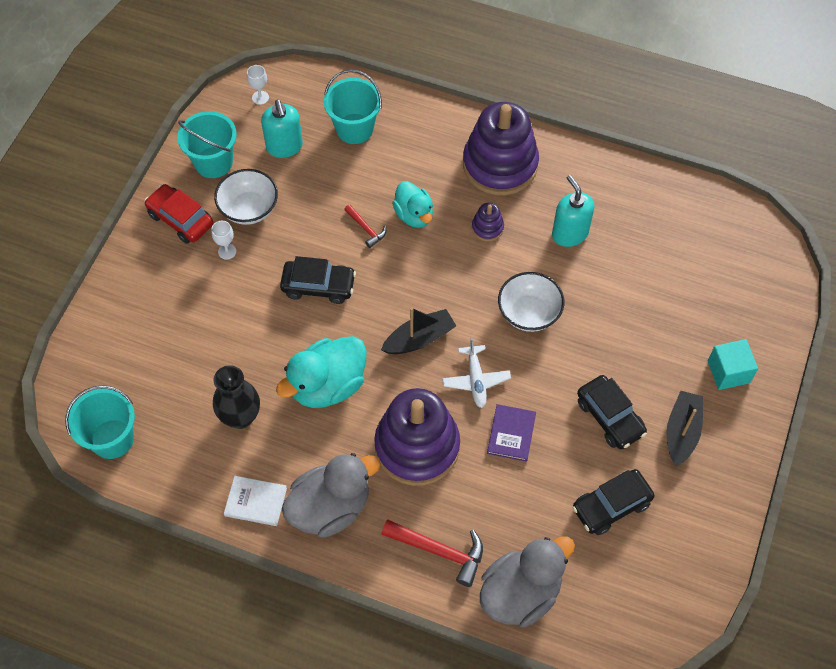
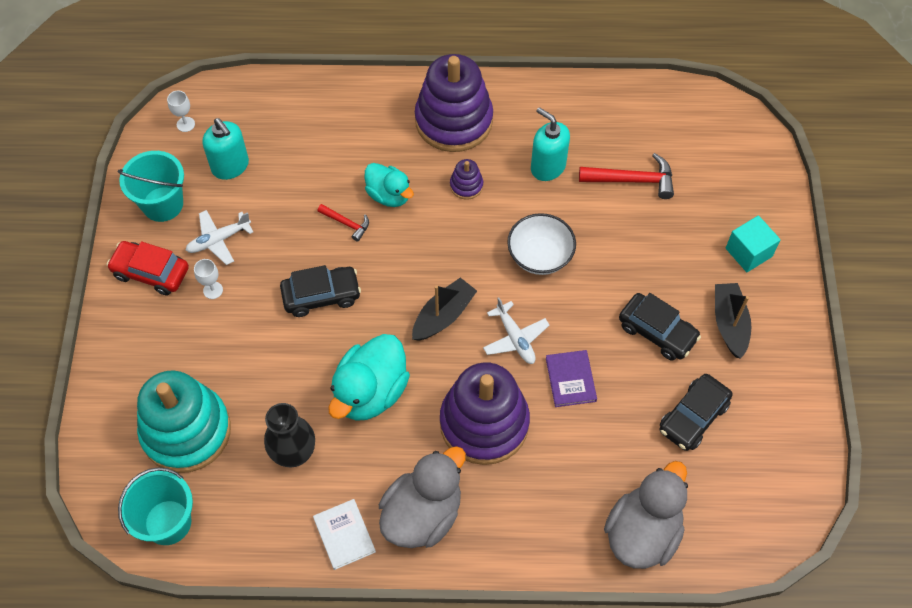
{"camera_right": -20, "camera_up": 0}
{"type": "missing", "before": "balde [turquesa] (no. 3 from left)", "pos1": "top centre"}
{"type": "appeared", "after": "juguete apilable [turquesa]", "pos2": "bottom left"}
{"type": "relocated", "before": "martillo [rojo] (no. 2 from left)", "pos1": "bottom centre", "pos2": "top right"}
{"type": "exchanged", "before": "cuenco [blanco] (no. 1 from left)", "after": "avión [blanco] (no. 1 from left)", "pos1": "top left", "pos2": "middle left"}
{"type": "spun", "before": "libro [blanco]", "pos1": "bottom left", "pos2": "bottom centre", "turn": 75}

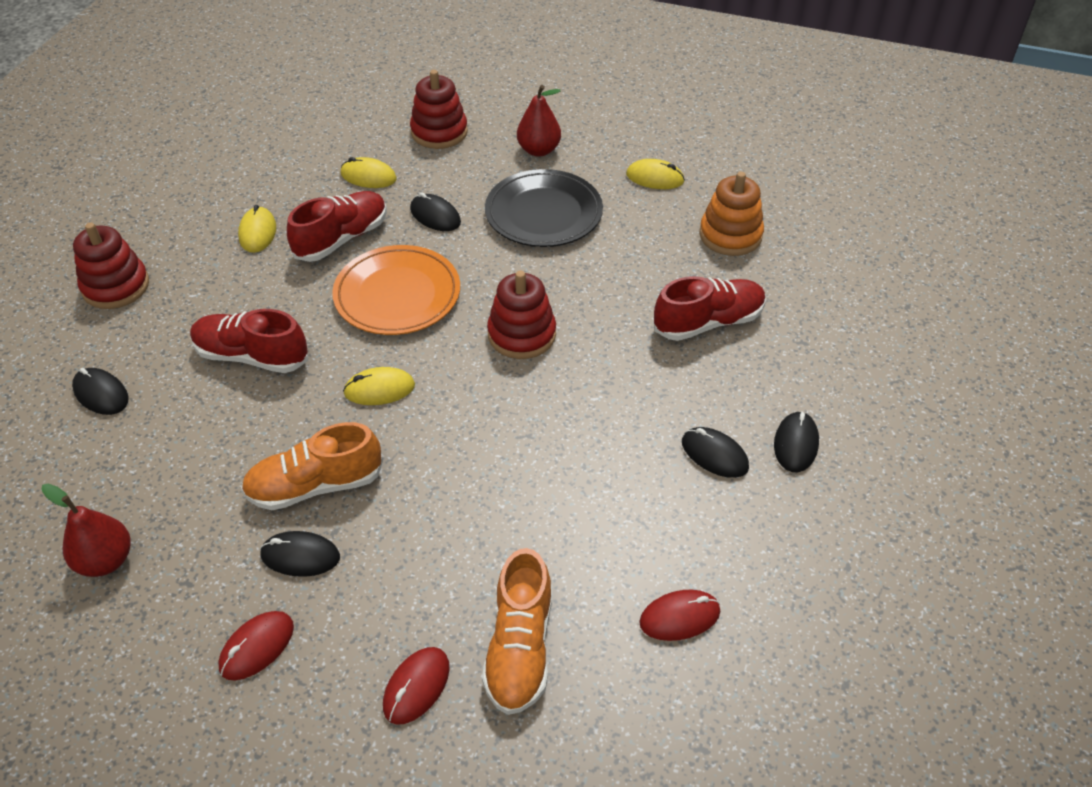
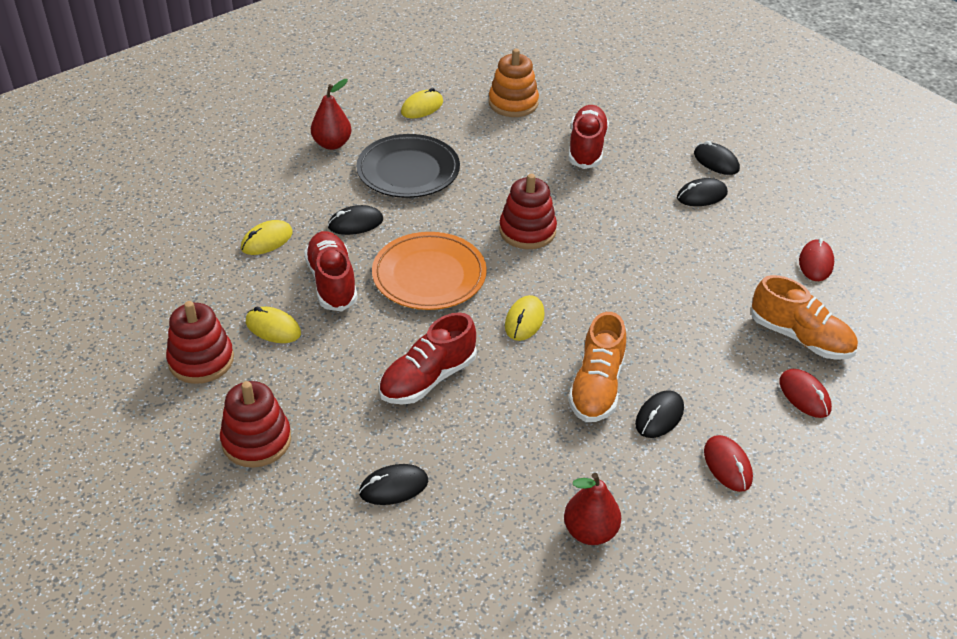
{"camera_right": -60, "camera_up": -5}
{"type": "relocated", "before": "juguete apilable [rojo] (no. 2 from left in the first image)", "after": "juguete apilable [rojo] (no. 1 from left)", "pos1": "top centre", "pos2": "middle left"}

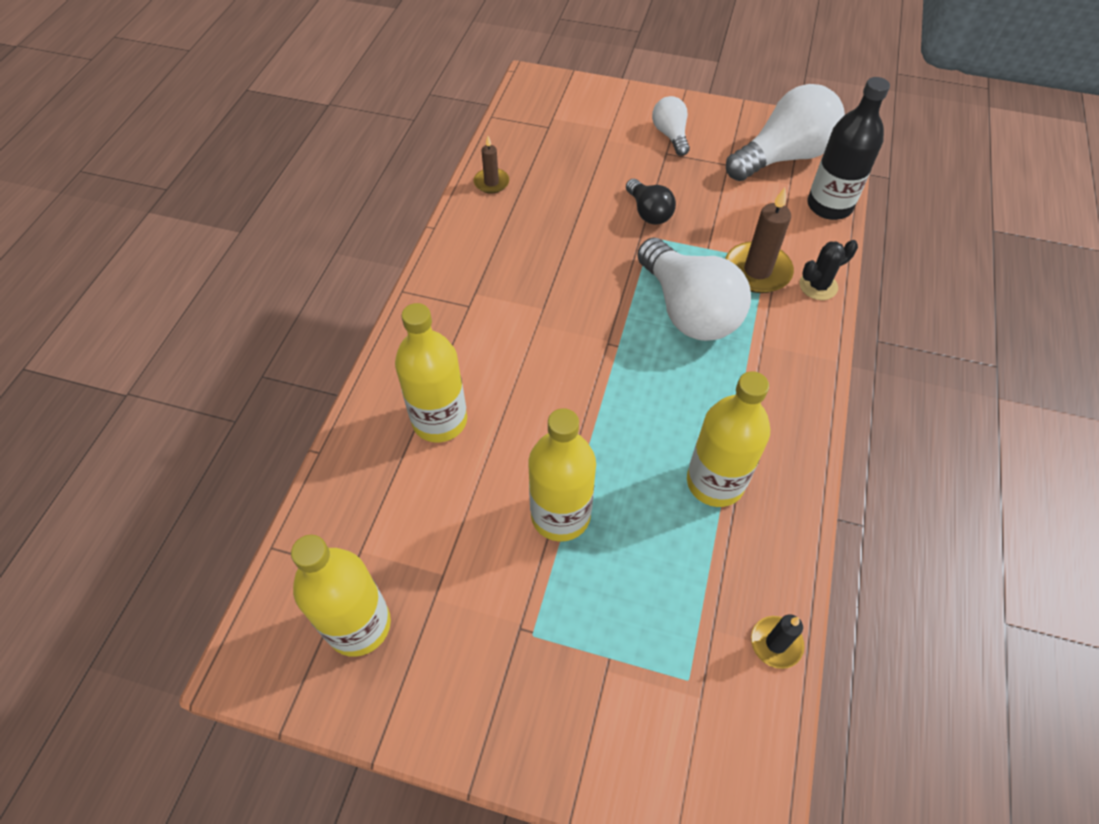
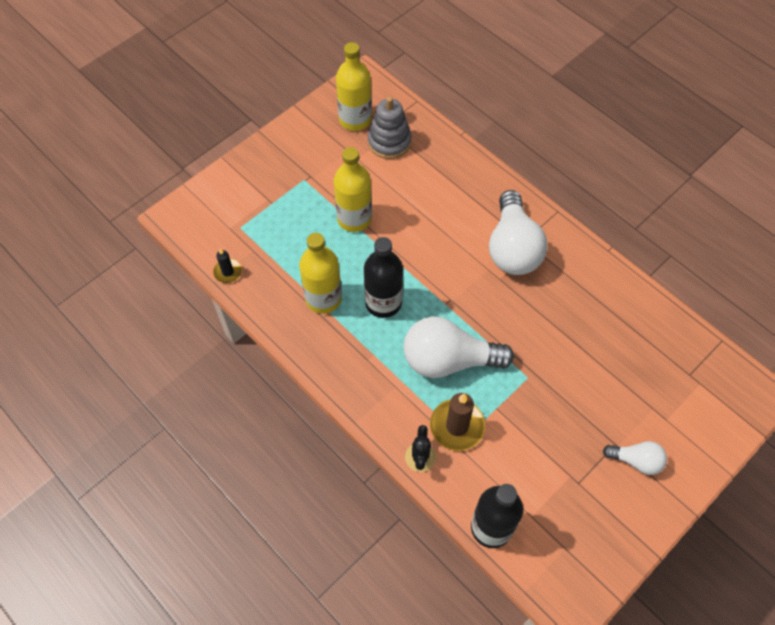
{"camera_right": 120, "camera_up": 5}
{"type": "missing", "before": "botella [amarillo] (no. 2 from left)", "pos1": "centre"}
{"type": "missing", "before": "vela [marrón] (no. 1 from left)", "pos1": "top centre"}
{"type": "missing", "before": "bombilla [negro]", "pos1": "top centre"}
{"type": "appeared", "after": "botella [negro] (no. 1 from left)", "pos2": "centre"}
{"type": "appeared", "after": "juguete apilable [gris]", "pos2": "top centre"}
{"type": "relocated", "before": "bombilla [blanco] (no. 3 from left in the first image)", "after": "bombilla [blanco] (no. 2 from left)", "pos1": "top right", "pos2": "middle right"}

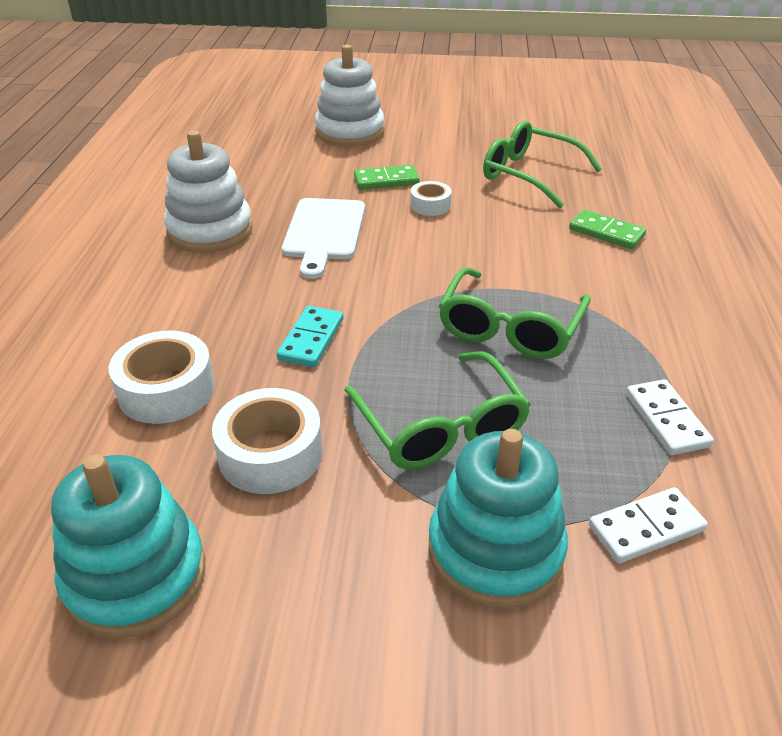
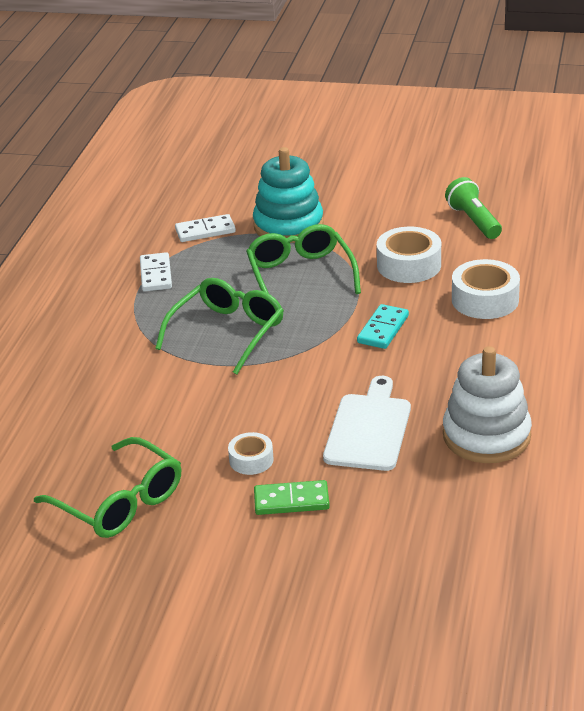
{"camera_right": -170, "camera_up": -5}
{"type": "missing", "before": "juguete apilable [blanco] (no. 2 from left)", "pos1": "top centre"}
{"type": "missing", "before": "ficha de dominó [verde] (no. 2 from left)", "pos1": "top right"}
{"type": "exchanged", "before": "juguete apilable [turquesa] (no. 1 from left)", "after": "lámpara de mano [verde]", "pos1": "bottom left", "pos2": "top right"}

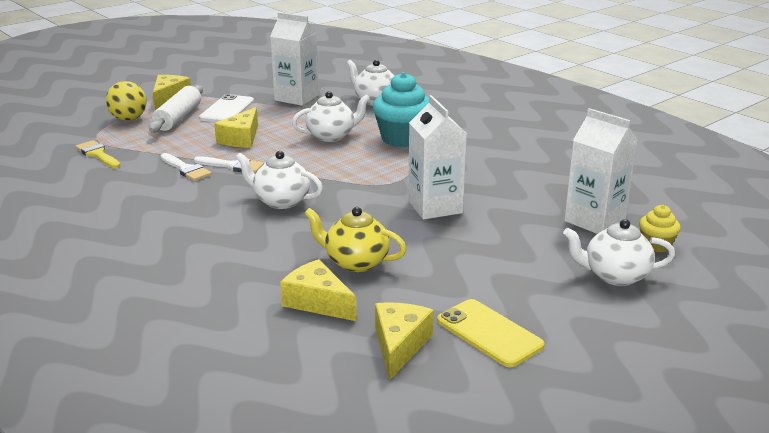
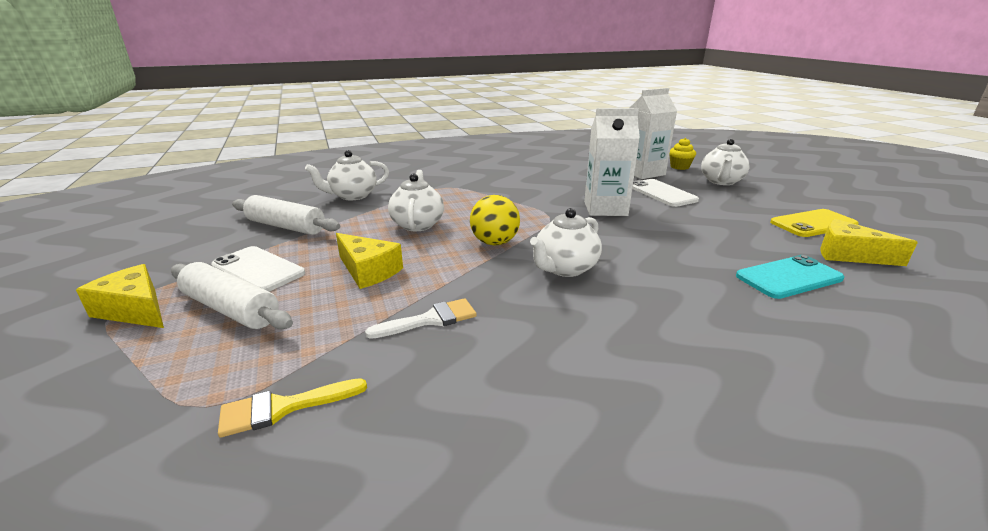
{"camera_right": -70, "camera_up": 0}
{"type": "missing", "before": "pincel [blanco] (no. 2 from left)", "pos1": "middle left"}
{"type": "missing", "before": "tetera [amarillo]", "pos1": "centre"}
{"type": "missing", "before": "magdalena [turquesa]", "pos1": "top centre"}
{"type": "appeared", "after": "móvil [blanco] (no. 2 from left)", "pos2": "middle right"}
{"type": "relocated", "before": "pelota [amarillo]", "pos1": "top left", "pos2": "centre"}
{"type": "exchanged", "before": "cartón de leche [blanco] (no. 1 from left)", "after": "rodillo [blanco] (no. 2 from left)", "pos1": "top centre", "pos2": "middle left"}
{"type": "exchanged", "before": "queso [amarillo] (no. 3 from left)", "after": "móvil [turquesa]", "pos1": "bottom centre", "pos2": "middle right"}

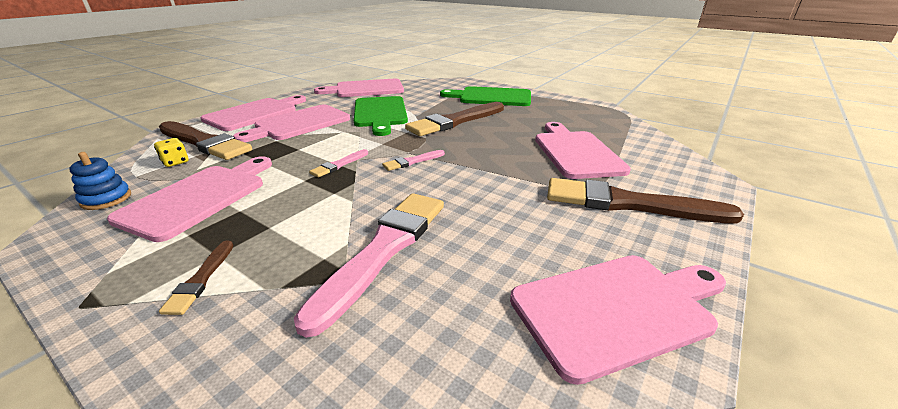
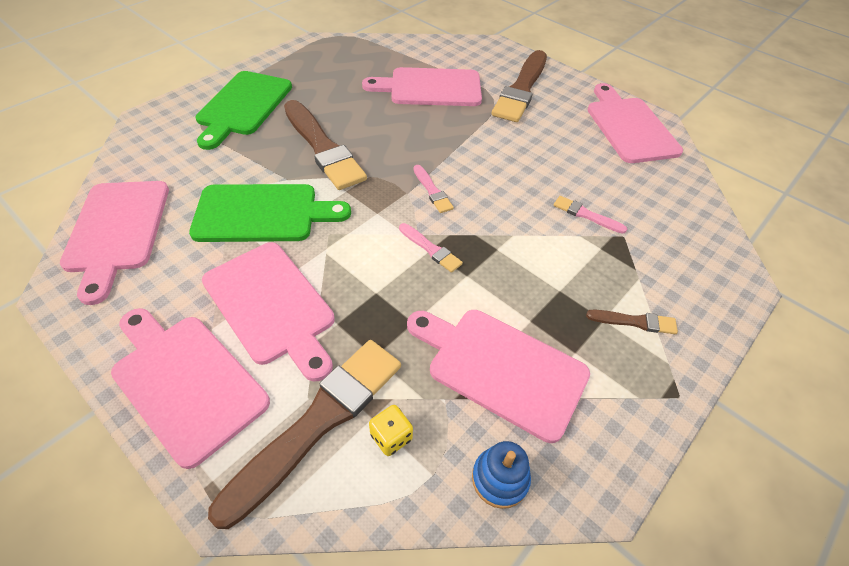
{"camera_right": -85, "camera_up": 20}
{"type": "size", "before": "pincel [rosa] (no. 2 from left in the first image)", "pos1": "centre", "pos2": "middle right", "scale": 0.45}

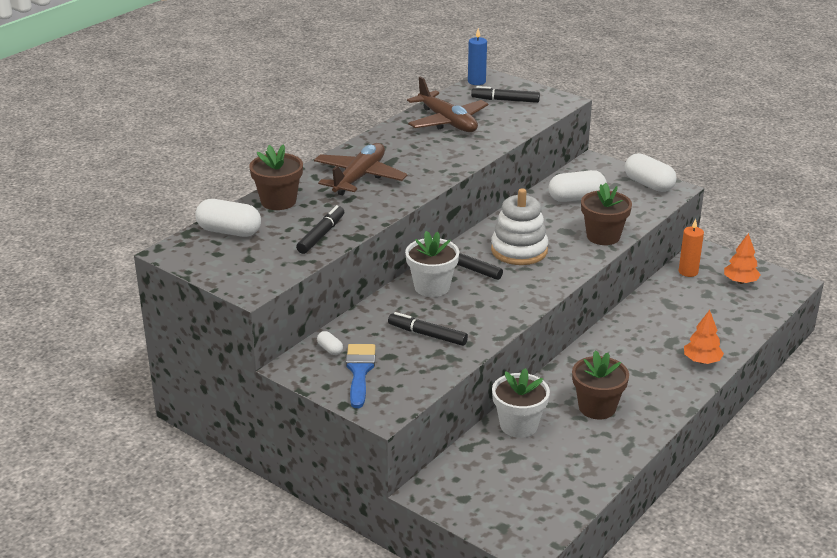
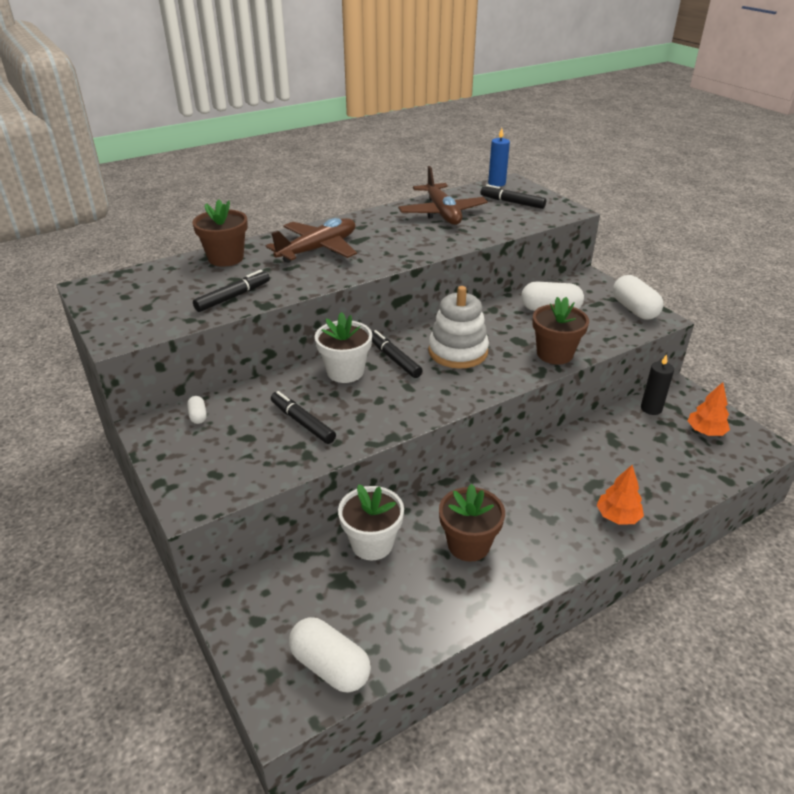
{"camera_right": 20, "camera_up": 5}
{"type": "missing", "before": "pincel [azul]", "pos1": "bottom centre"}
{"type": "relocated", "before": "cápsula [blanco] (no. 1 from left in the first image)", "after": "cápsula [blanco] (no. 2 from left)", "pos1": "middle left", "pos2": "bottom centre"}
{"type": "colour", "before": "vela [naranja]", "after": "vela [negro]", "pos1": "middle right", "pos2": "middle right"}

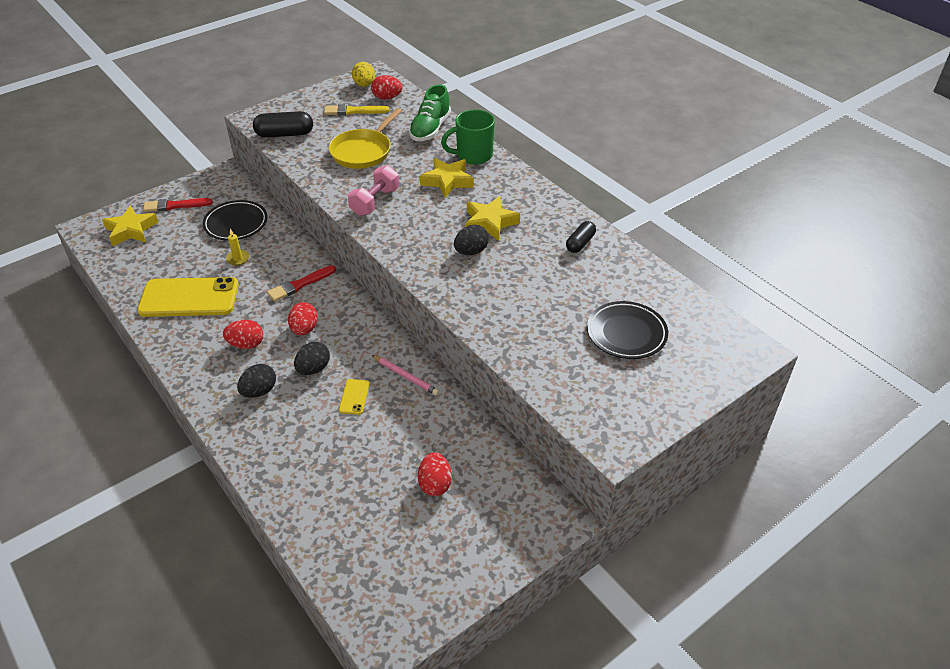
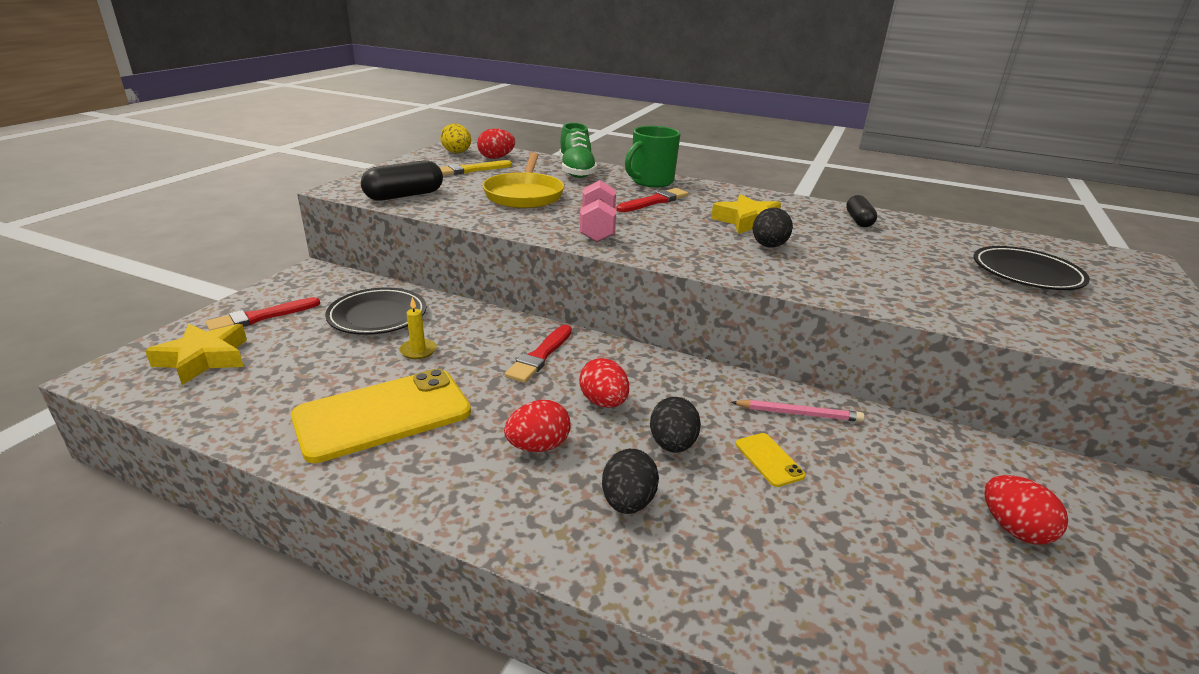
{"camera_right": -30, "camera_up": -15}
{"type": "exchanged", "before": "estrella [amarillo] (no. 2 from left)", "after": "pincel [rojo] (no. 3 from left)", "pos1": "top centre", "pos2": "top centre"}

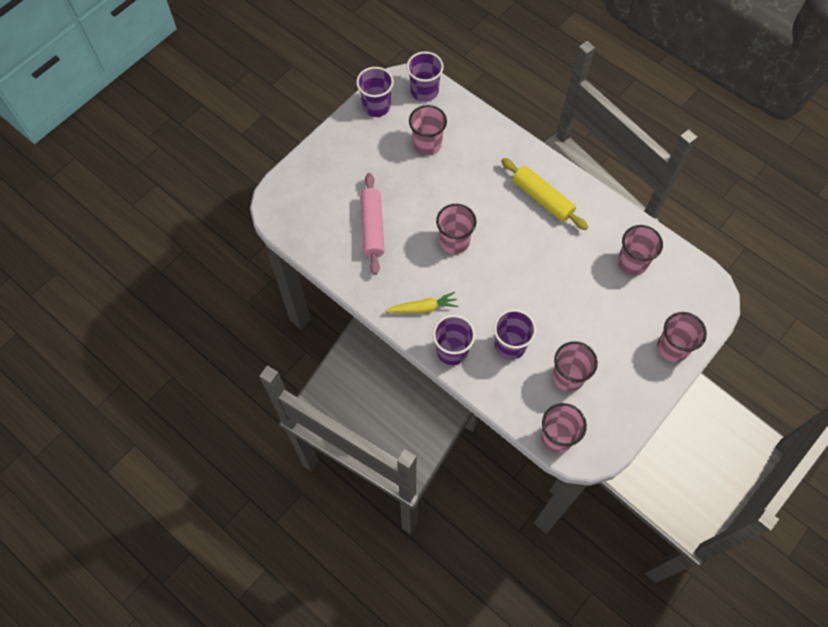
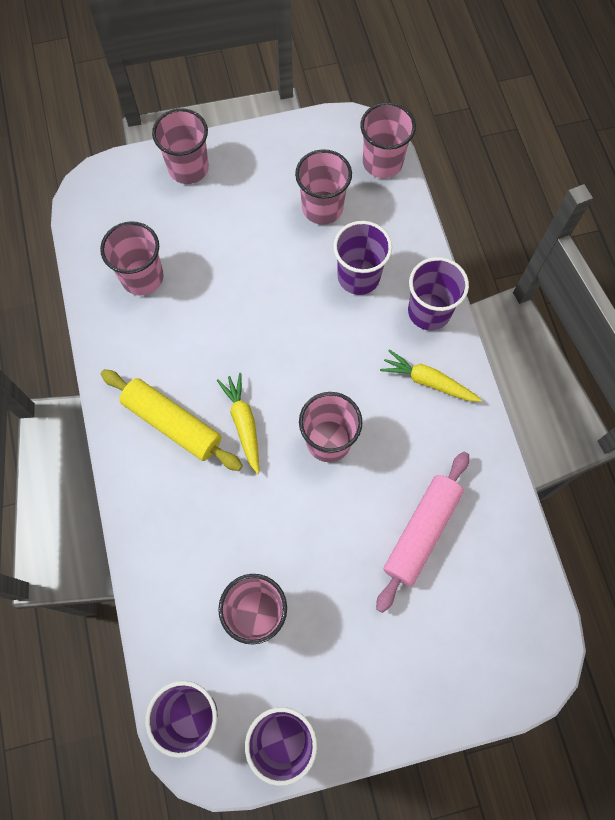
{"camera_right": -145, "camera_up": 5}
{"type": "appeared", "after": "zanahoria [amarillo] (no. 1 from left)", "pos2": "centre"}
{"type": "spun", "before": "rodillo [amarillo]", "pos1": "top centre", "pos2": "middle left", "turn": -45}

